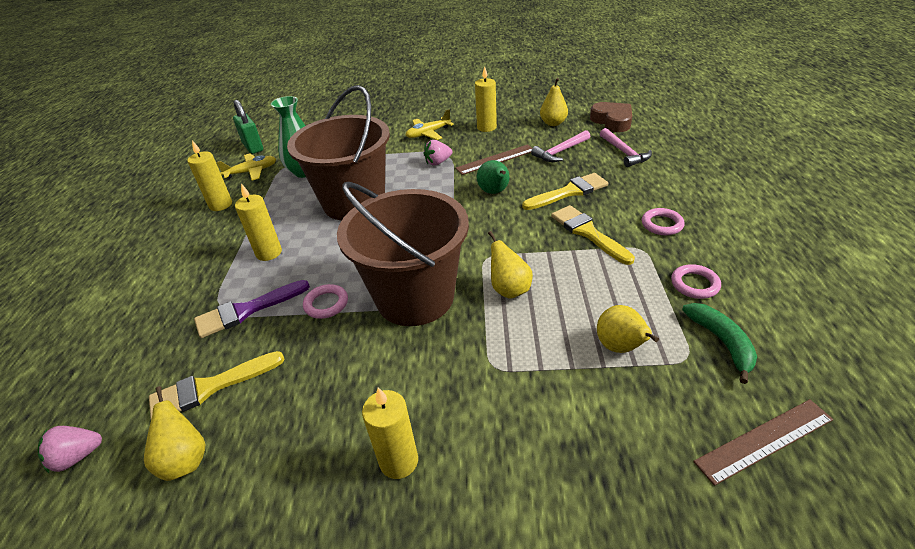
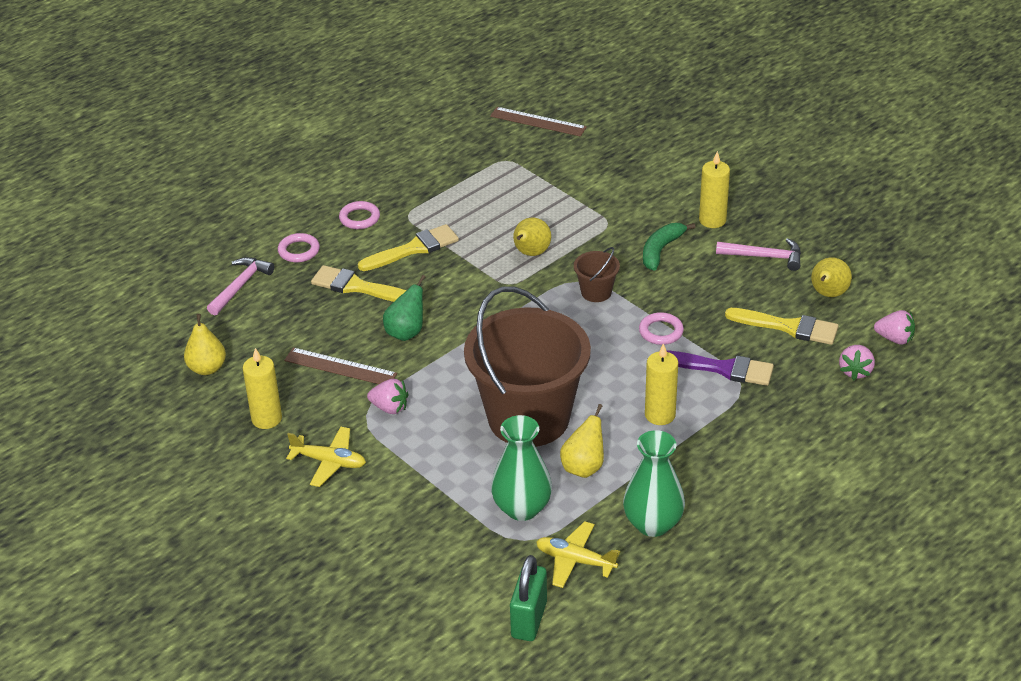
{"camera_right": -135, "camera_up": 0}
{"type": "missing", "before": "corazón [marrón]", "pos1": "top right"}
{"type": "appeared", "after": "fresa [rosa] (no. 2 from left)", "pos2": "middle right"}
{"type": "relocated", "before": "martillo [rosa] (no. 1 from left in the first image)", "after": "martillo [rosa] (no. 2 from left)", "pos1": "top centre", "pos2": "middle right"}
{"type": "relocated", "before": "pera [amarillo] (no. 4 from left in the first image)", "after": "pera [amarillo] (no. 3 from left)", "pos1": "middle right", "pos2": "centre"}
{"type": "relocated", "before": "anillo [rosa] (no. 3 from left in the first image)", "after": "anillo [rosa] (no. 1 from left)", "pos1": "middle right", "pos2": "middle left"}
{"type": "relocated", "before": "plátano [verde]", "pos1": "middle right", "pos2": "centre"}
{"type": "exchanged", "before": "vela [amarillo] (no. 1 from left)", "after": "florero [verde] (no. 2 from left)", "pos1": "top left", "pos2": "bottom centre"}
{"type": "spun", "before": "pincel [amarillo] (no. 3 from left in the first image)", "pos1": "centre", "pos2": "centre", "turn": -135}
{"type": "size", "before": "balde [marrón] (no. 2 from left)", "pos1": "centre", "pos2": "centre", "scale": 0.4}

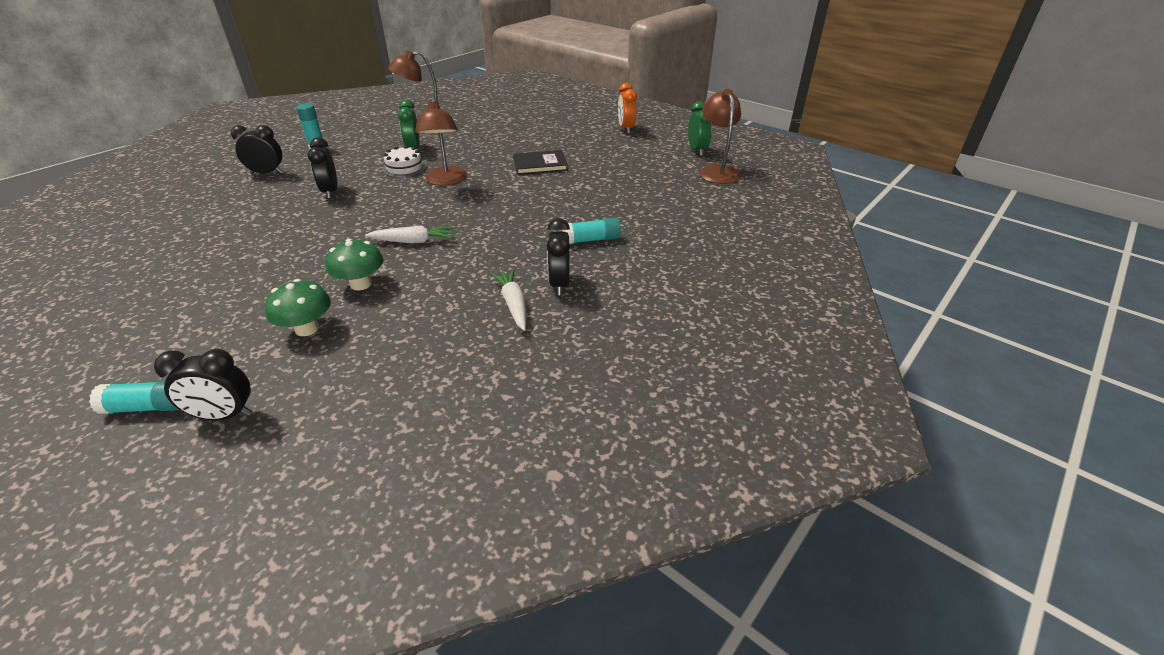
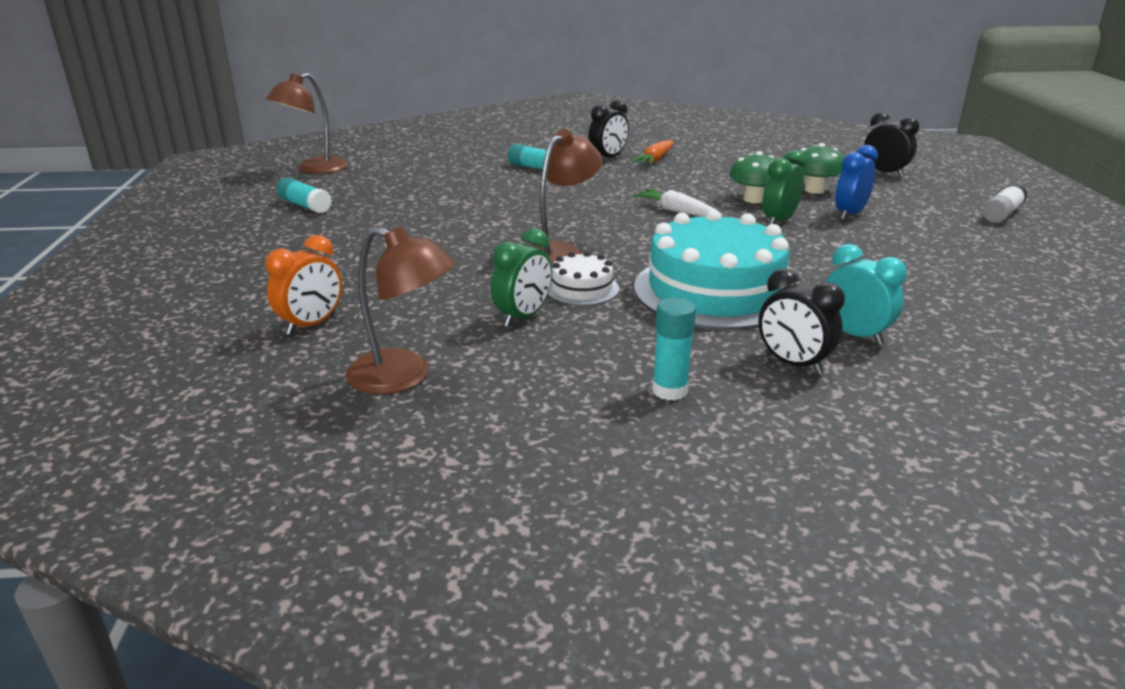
{"camera_right": -135, "camera_up": -10}
{"type": "missing", "before": "libro [negro]", "pos1": "top centre"}
{"type": "appeared", "after": "despertador [turquesa]", "pos2": "middle right"}
{"type": "appeared", "after": "despertador [azul]", "pos2": "top right"}
{"type": "appeared", "after": "barra de pegamento [blanco]", "pos2": "top right"}
{"type": "relocated", "before": "barra de pegamento [turquesa] (no. 1 from left)", "pos1": "middle left", "pos2": "top left"}
{"type": "relocated", "before": "despertador [naranja]", "pos1": "top centre", "pos2": "middle left"}
{"type": "relocated", "before": "despertador [verde] (no. 2 from left)", "pos1": "top centre", "pos2": "top right"}
{"type": "exchanged", "before": "despertador [negro] (no. 3 from left)", "after": "tarta [turquesa]", "pos1": "top left", "pos2": "centre"}
{"type": "colour", "before": "zanahoria [blanco] (no. 2 from left)", "after": "zanahoria [naranja]", "pos1": "centre", "pos2": "top centre"}

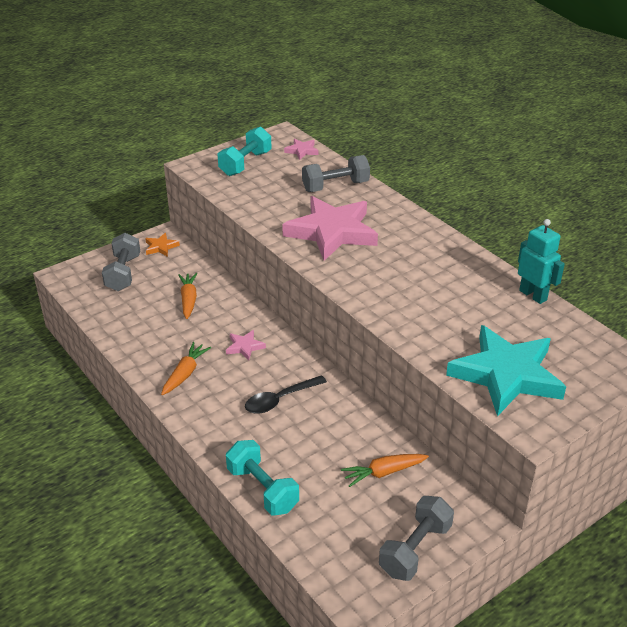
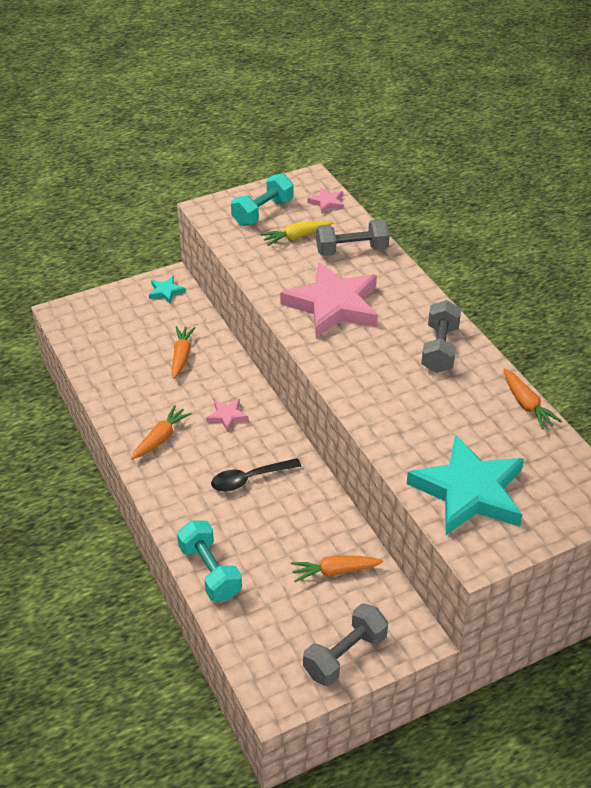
{"camera_right": 10, "camera_up": 5}
{"type": "appeared", "after": "zanahoria [amarillo]", "pos2": "top centre"}
{"type": "relocated", "before": "mancuerna [gris] (no. 1 from left in the first image)", "after": "mancuerna [gris] (no. 3 from left)", "pos1": "middle left", "pos2": "middle right"}
{"type": "exchanged", "before": "robot [turquesa]", "after": "zanahoria [naranja] (no. 4 from left)", "pos1": "middle right", "pos2": "middle right"}
{"type": "colour", "before": "estrella [naranja]", "after": "estrella [turquesa] (no. 1 from left)", "pos1": "middle left", "pos2": "middle left"}

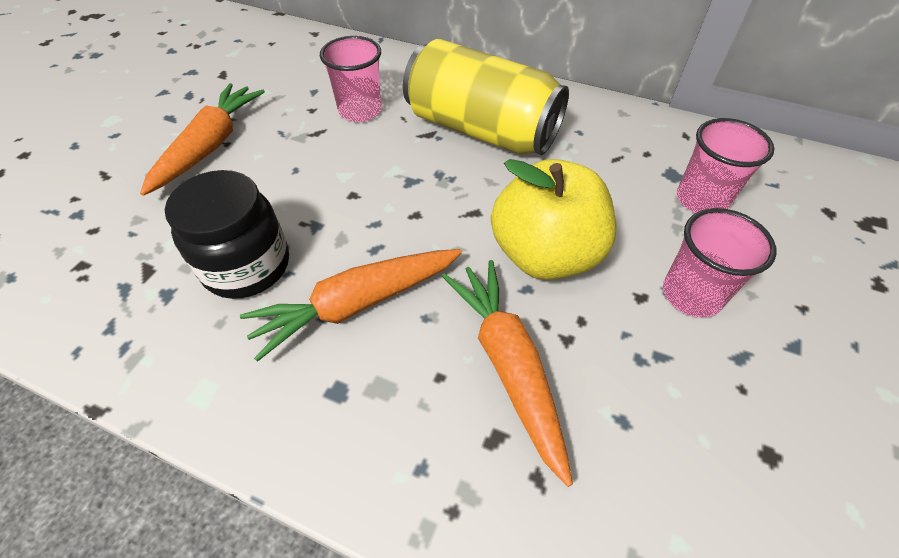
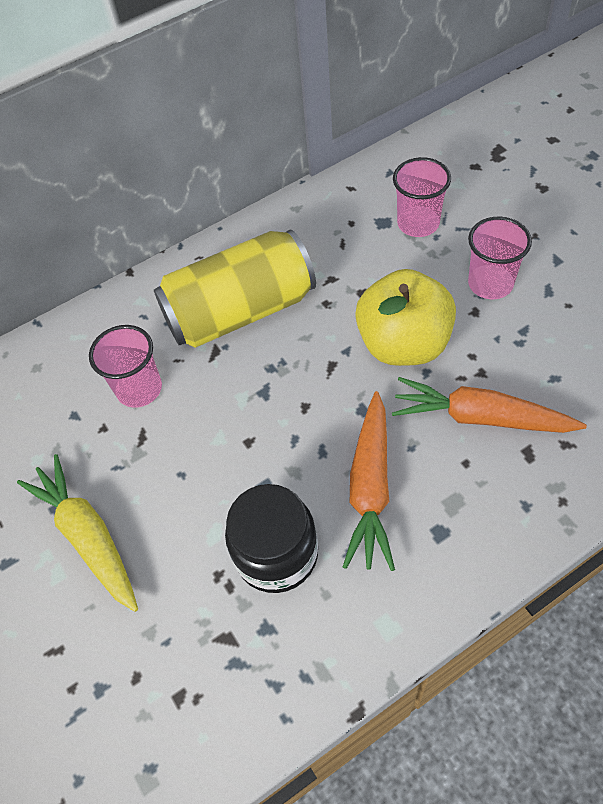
{"camera_right": -50, "camera_up": 5}
{"type": "colour", "before": "zanahoria [naranja] (no. 1 from left)", "after": "zanahoria [amarillo]", "pos1": "top left", "pos2": "middle left"}

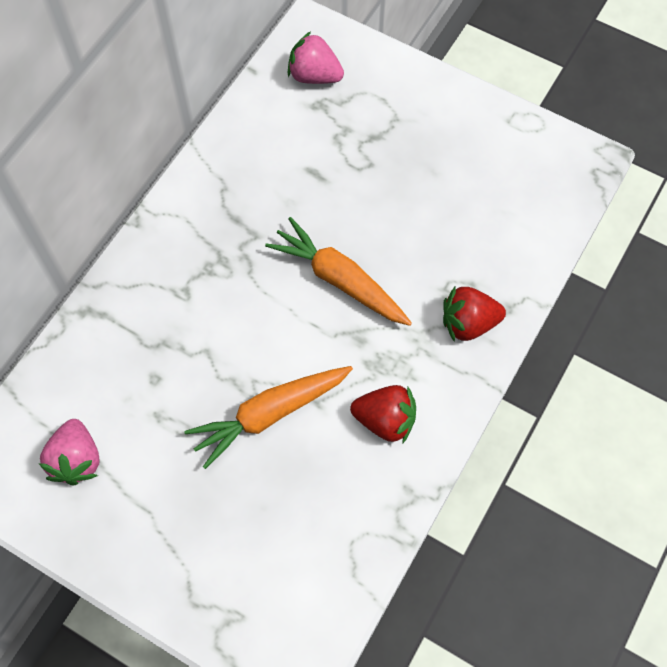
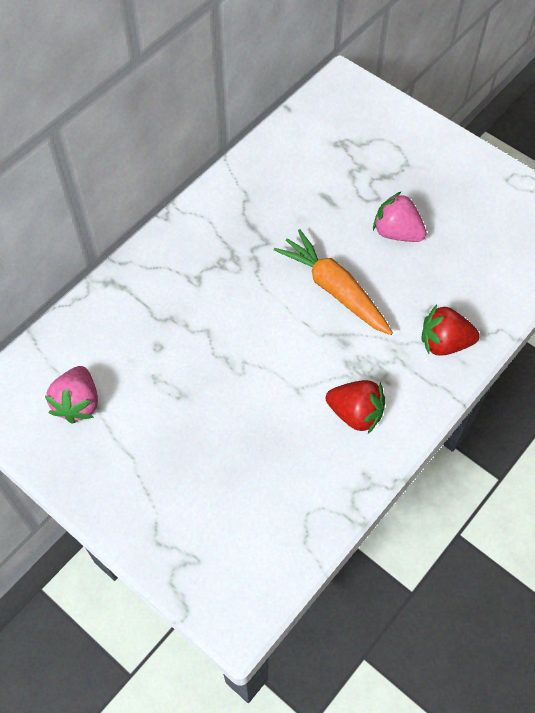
{"camera_right": 10, "camera_up": -5}
{"type": "missing", "before": "zanahoria [naranja] (no. 1 from left)", "pos1": "centre"}
{"type": "relocated", "before": "fresa [rosa] (no. 2 from left)", "pos1": "top centre", "pos2": "top right"}

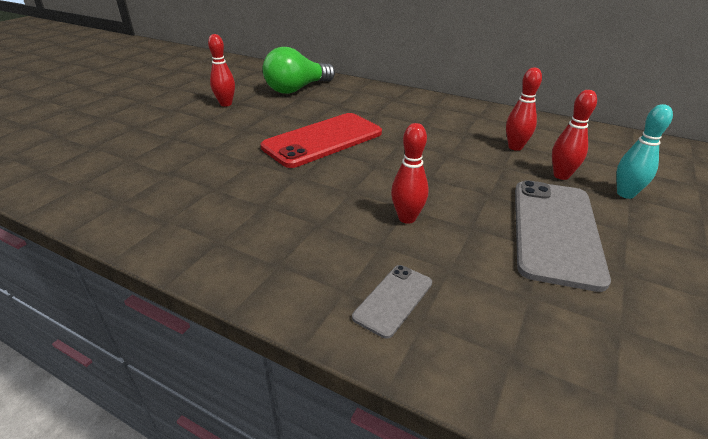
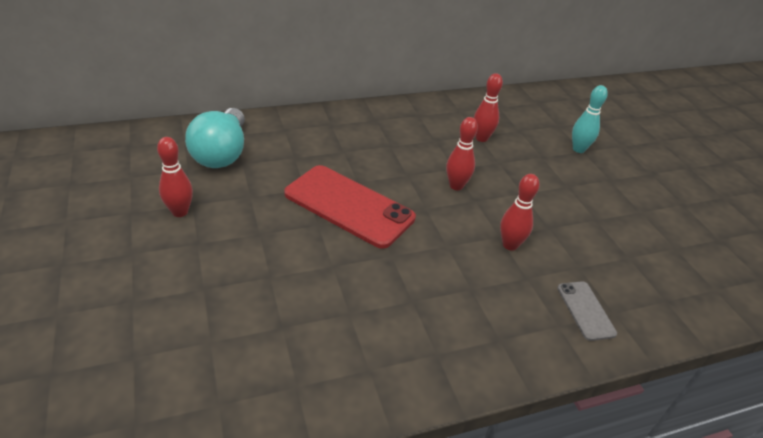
{"camera_right": -50, "camera_up": 5}
{"type": "missing", "before": "móvil [gris] (no. 2 from left)", "pos1": "middle right"}
{"type": "relocated", "before": "bolo [rojo] (no. 4 from left in the first image)", "after": "bolo [rojo] (no. 2 from left)", "pos1": "top right", "pos2": "centre"}
{"type": "colour", "before": "bombilla [verde]", "after": "bombilla [turquesa]", "pos1": "top centre", "pos2": "top left"}
{"type": "spun", "before": "móvil [rojo]", "pos1": "top centre", "pos2": "centre", "turn": -60}

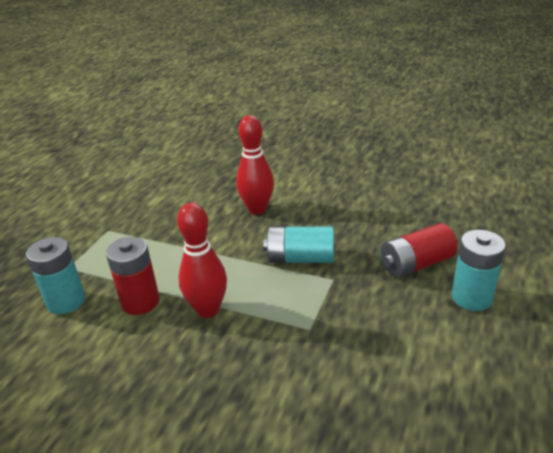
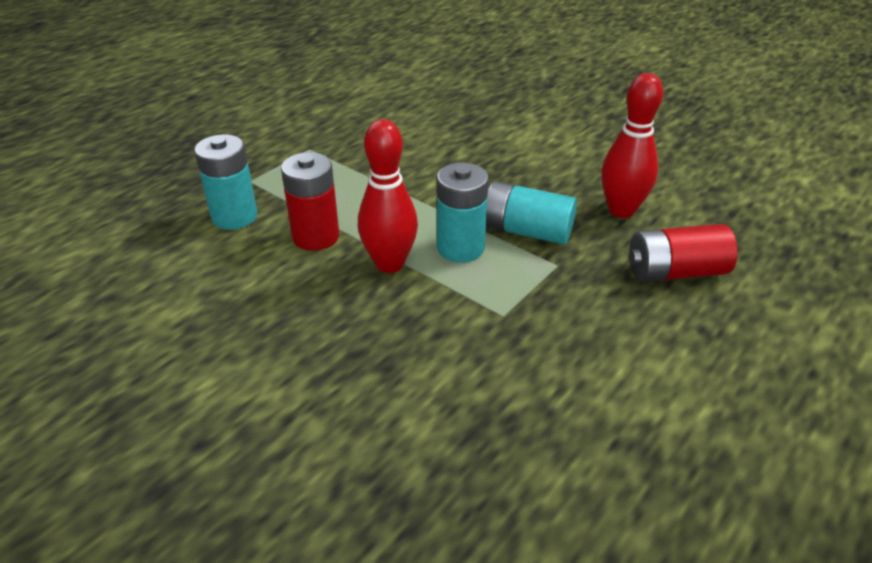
{"camera_right": 15, "camera_up": 5}
{"type": "relocated", "before": "bolo [rojo] (no. 2 from left)", "pos1": "centre", "pos2": "top right"}
{"type": "relocated", "before": "pila [turquesa] (no. 3 from left in the first image)", "after": "pila [turquesa] (no. 2 from left)", "pos1": "middle right", "pos2": "centre"}

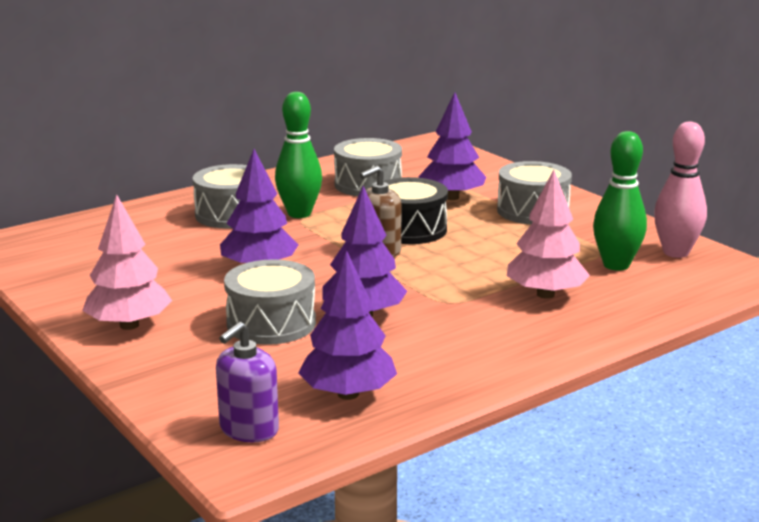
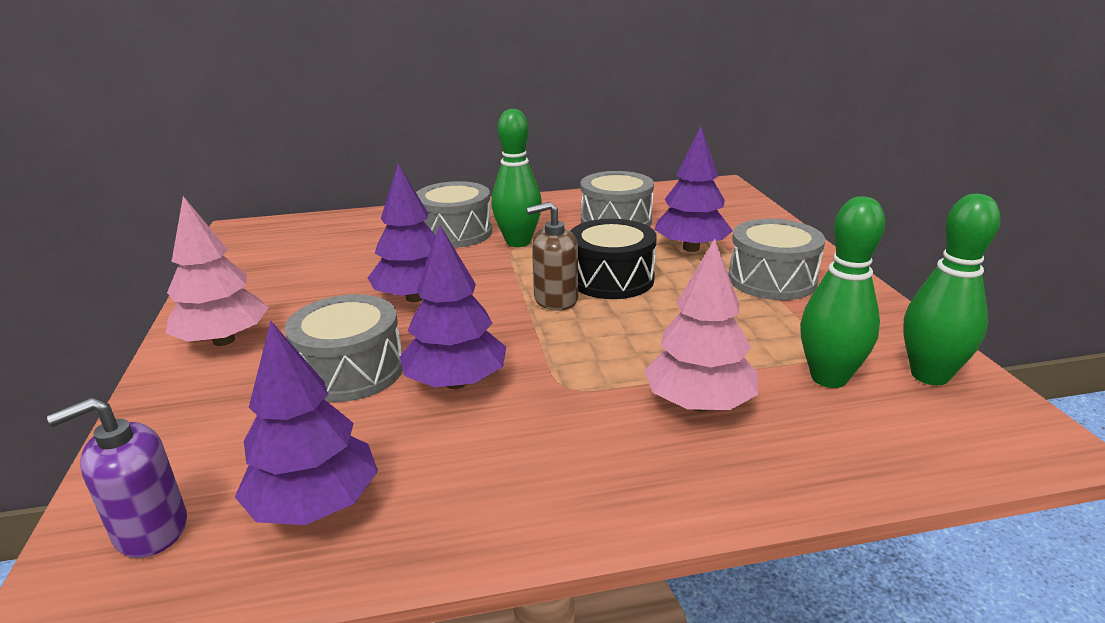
{"camera_right": 25, "camera_up": 5}
{"type": "colour", "before": "bolo [rosa]", "after": "bolo [verde] (no. 3 from left)", "pos1": "middle right", "pos2": "middle right"}

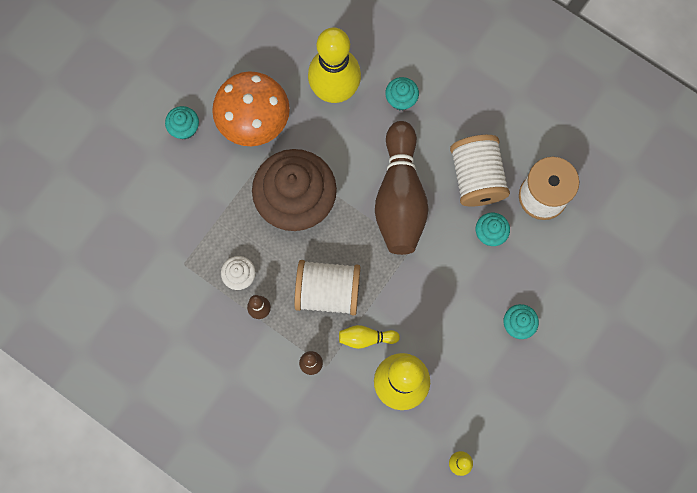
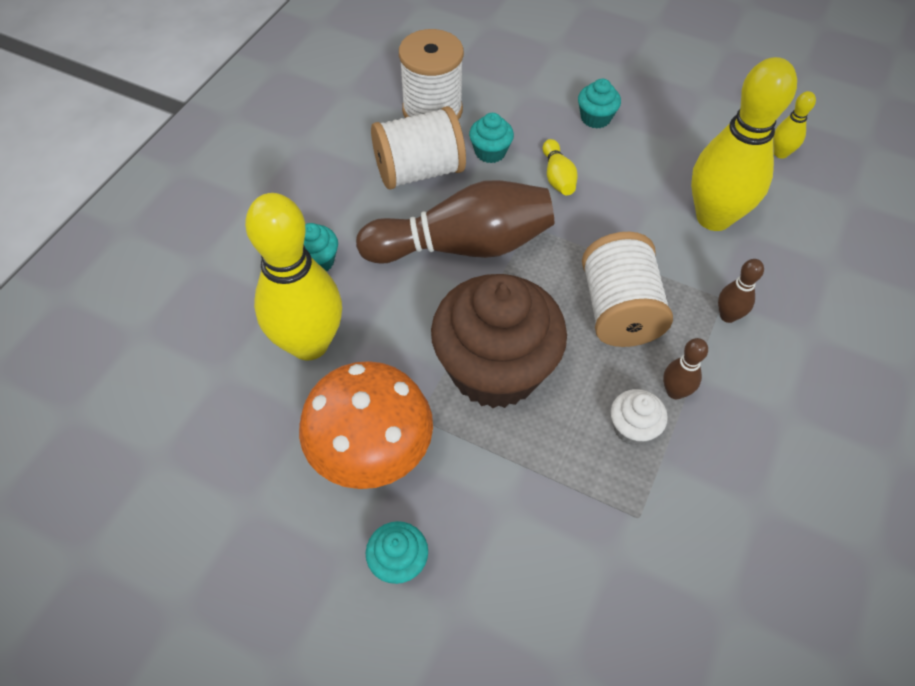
{"camera_right": -100, "camera_up": -20}
{"type": "relocated", "before": "bolo [amarillo] (no. 2 from left)", "pos1": "bottom centre", "pos2": "top centre"}

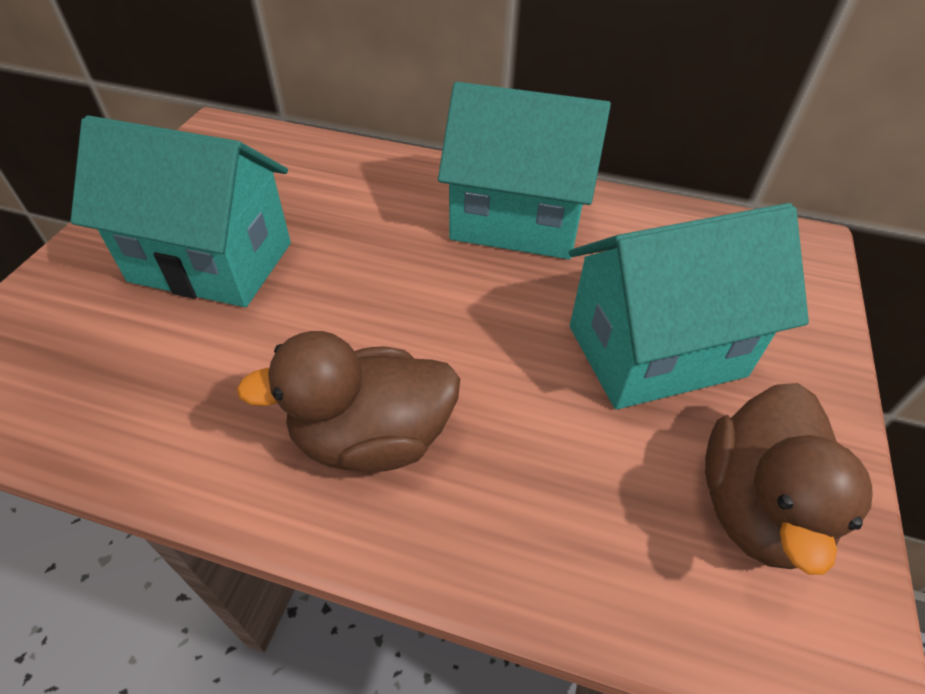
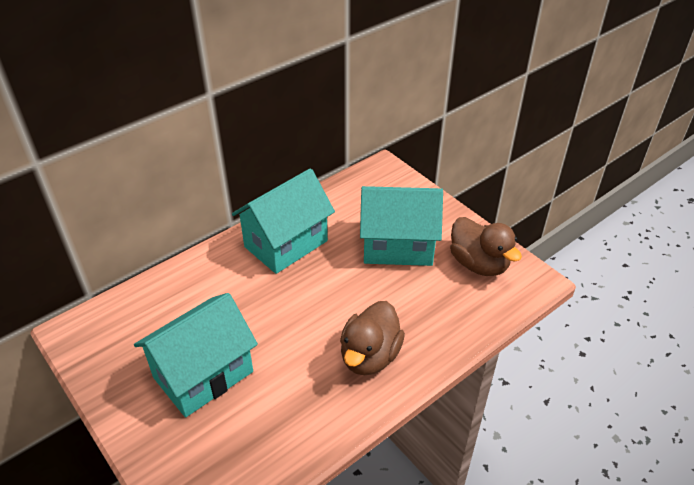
{"camera_right": -55, "camera_up": -5}
{"type": "spun", "before": "casa [turquesa] (no. 3 from left)", "pos1": "middle right", "pos2": "centre", "turn": 75}

